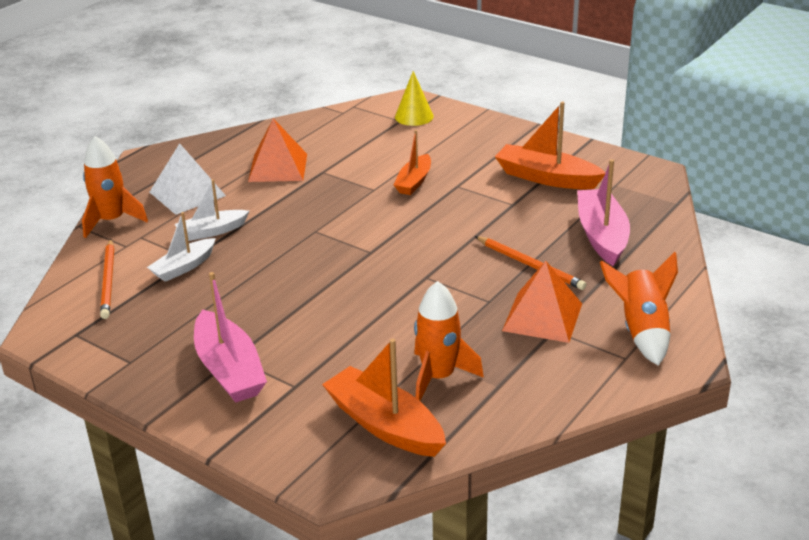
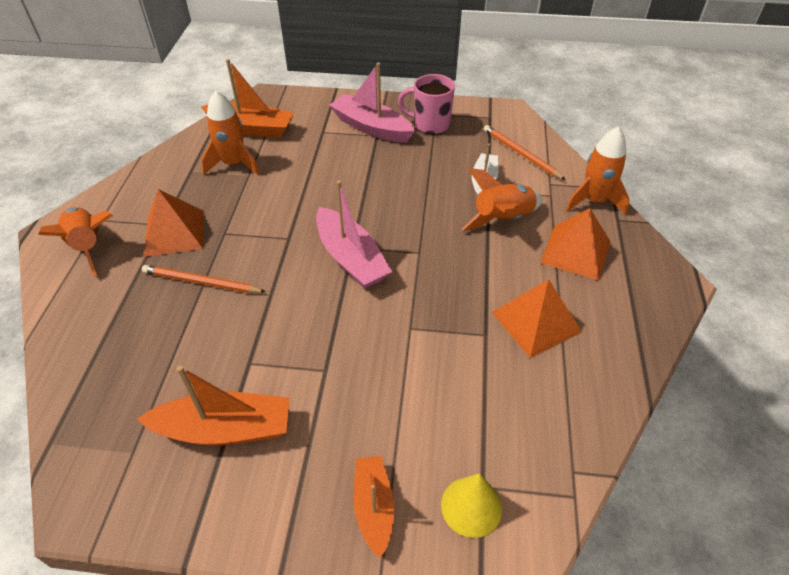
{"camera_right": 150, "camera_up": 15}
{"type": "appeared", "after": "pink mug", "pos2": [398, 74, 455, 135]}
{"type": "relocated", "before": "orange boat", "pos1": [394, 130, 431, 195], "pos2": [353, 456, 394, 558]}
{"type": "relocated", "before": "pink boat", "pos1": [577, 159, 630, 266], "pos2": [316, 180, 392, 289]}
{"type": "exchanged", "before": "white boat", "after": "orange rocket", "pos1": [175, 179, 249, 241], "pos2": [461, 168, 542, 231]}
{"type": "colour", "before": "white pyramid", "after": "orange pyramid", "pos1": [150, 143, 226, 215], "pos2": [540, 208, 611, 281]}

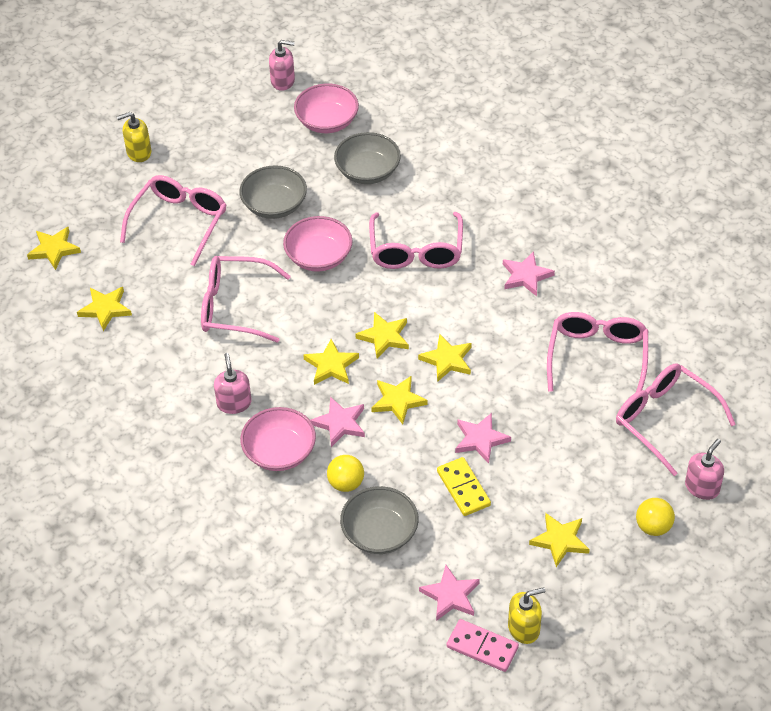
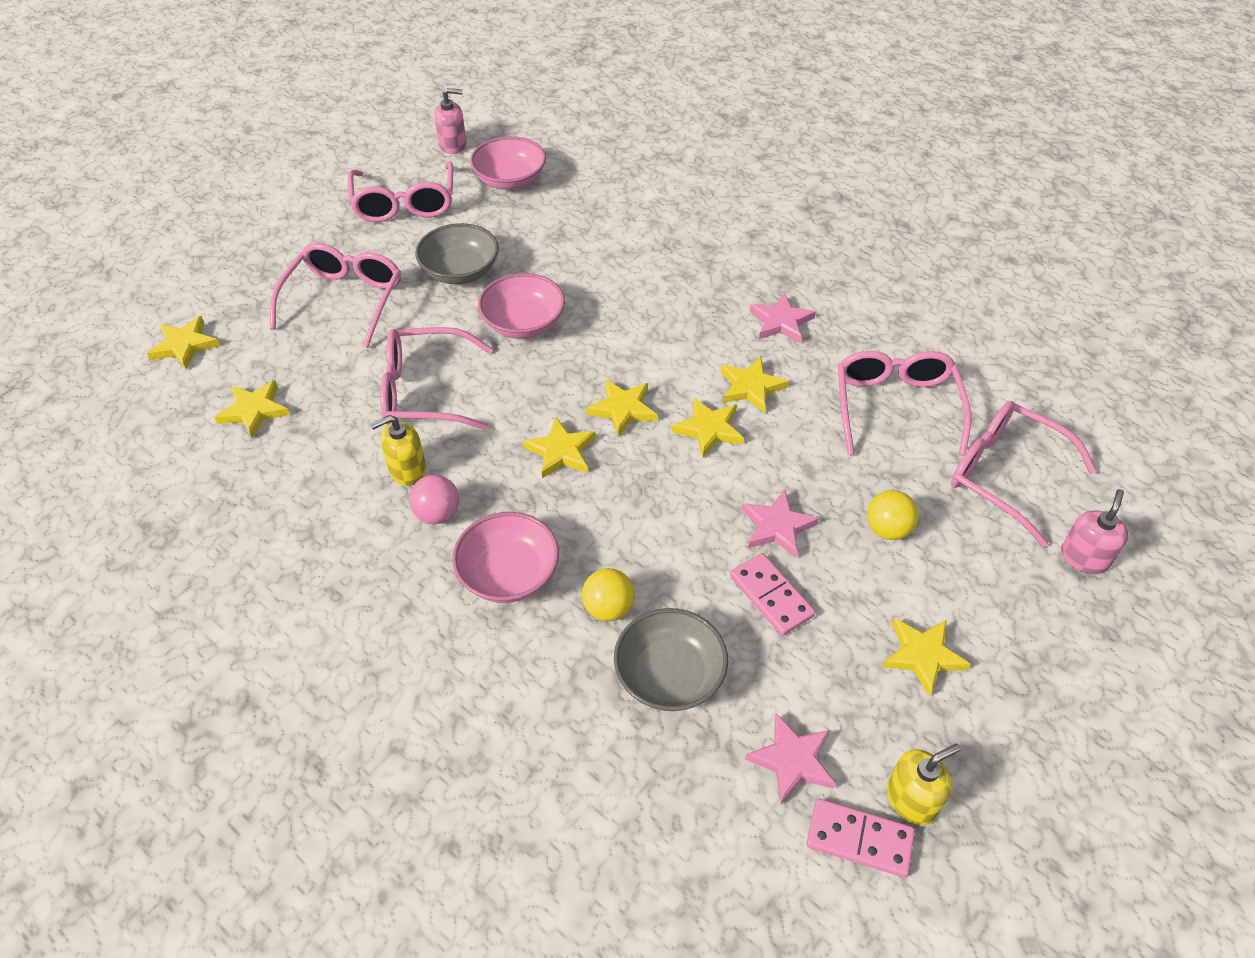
{"camera_right": -10, "camera_up": 0}
{"type": "missing", "before": "pink star", "pos1": [310, 397, 365, 447]}
{"type": "missing", "before": "grey bowl", "pos1": [334, 132, 401, 184]}
{"type": "relocated", "before": "yellow soap dispenser", "pos1": [117, 112, 151, 162], "pos2": [370, 415, 426, 486]}
{"type": "relocated", "before": "pink glasses", "pos1": [369, 212, 463, 269], "pos2": [348, 161, 453, 222]}
{"type": "relocated", "before": "yellow star", "pos1": [371, 376, 428, 424], "pos2": [721, 356, 789, 413]}
{"type": "relocated", "before": "yellow ball", "pos1": [636, 498, 675, 536], "pos2": [867, 490, 919, 540]}
{"type": "exchanged", "before": "pink soap dispenser", "after": "pink ball", "pos1": [214, 353, 251, 414], "pos2": [409, 475, 459, 524]}
{"type": "colour", "before": "yellow domino", "after": "pink domino", "pos1": [437, 457, 491, 516], "pos2": [730, 553, 815, 636]}

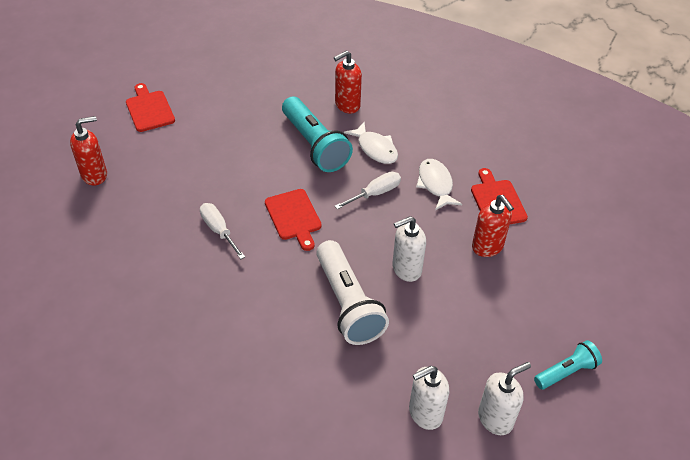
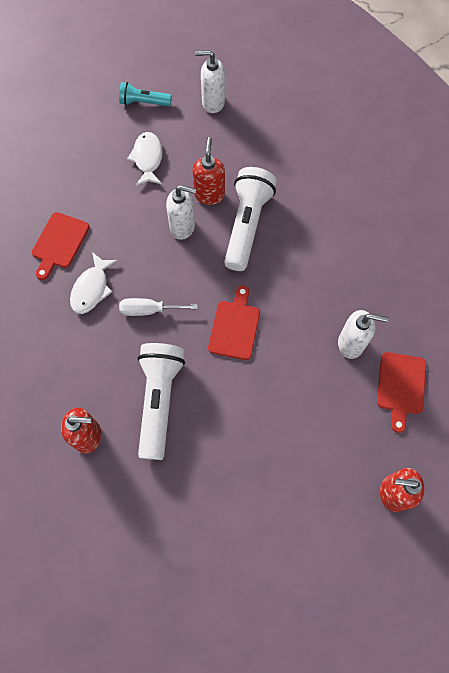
{"camera_right": -145, "camera_up": 20}
{"type": "missing", "before": "white screwdriver", "pos1": [200, 203, 245, 259]}
{"type": "relocated", "before": "red cutting board", "pos1": [126, 83, 175, 132], "pos2": [377, 352, 426, 433]}
{"type": "relocated", "before": "white fish", "pos1": [344, 122, 398, 164], "pos2": [127, 132, 163, 186]}
{"type": "relocated", "before": "white soap dispenser", "pos1": [409, 366, 449, 430], "pos2": [338, 310, 388, 359]}
{"type": "relocated", "before": "red soap dispenser", "pos1": [472, 195, 514, 257], "pos2": [192, 137, 225, 205]}
{"type": "colour", "before": "turquoise flashlight", "after": "white flashlight", "pos1": [282, 97, 353, 172], "pos2": [138, 343, 185, 460]}

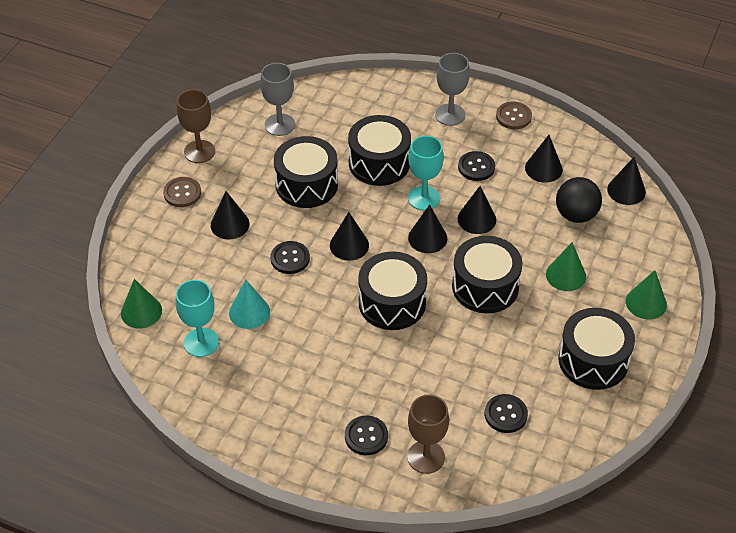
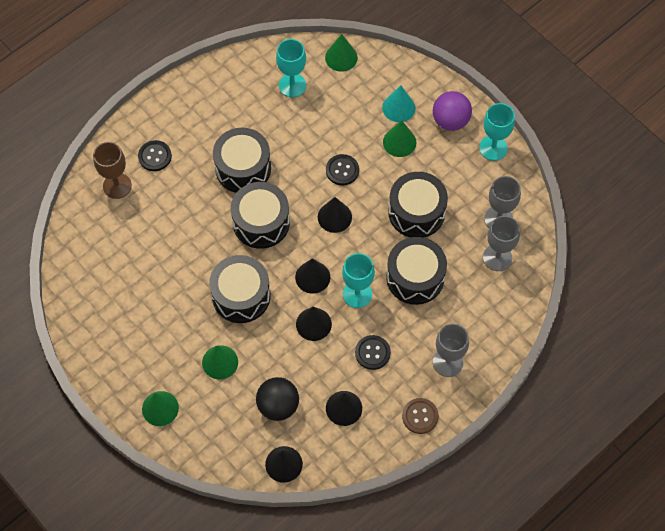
{"camera_right": 115, "camera_up": 15}
{"type": "missing", "before": "black button", "pos1": [485, 394, 528, 433]}
{"type": "appeared", "after": "grey goblet", "pos2": [483, 216, 520, 271]}
{"type": "relocated", "before": "turquoise cone", "pos1": [229, 279, 270, 329], "pos2": [382, 85, 415, 122]}
{"type": "relocated", "before": "black drum", "pos1": [558, 308, 635, 390], "pos2": [213, 128, 271, 193]}
{"type": "exchanged", "before": "brown button", "after": "purple ball", "pos1": [163, 177, 201, 207], "pos2": [433, 91, 472, 131]}
{"type": "colour", "before": "brown goblet", "after": "turquoise goblet", "pos1": [177, 89, 215, 163], "pos2": [479, 103, 515, 161]}
{"type": "colour", "before": "black cone", "after": "green cone", "pos1": [211, 191, 249, 239], "pos2": [383, 120, 416, 157]}

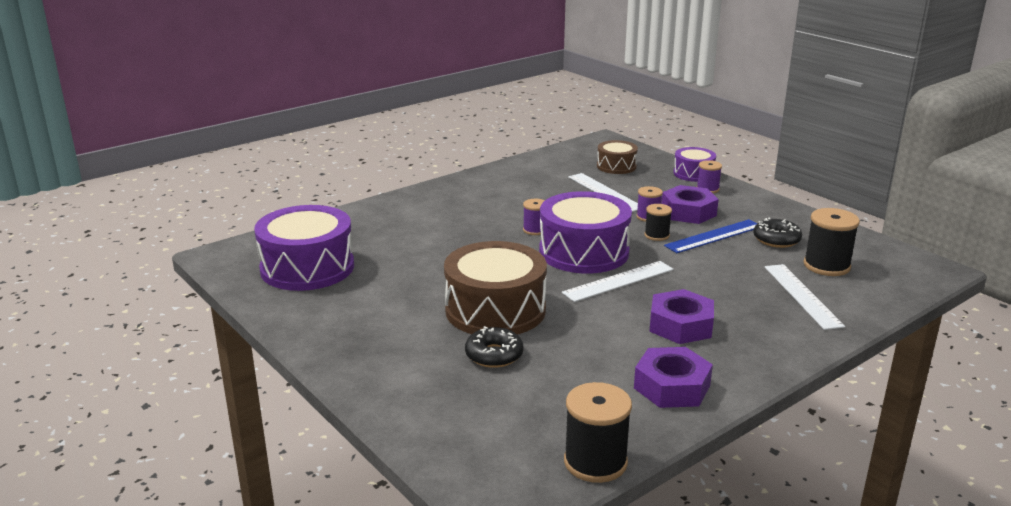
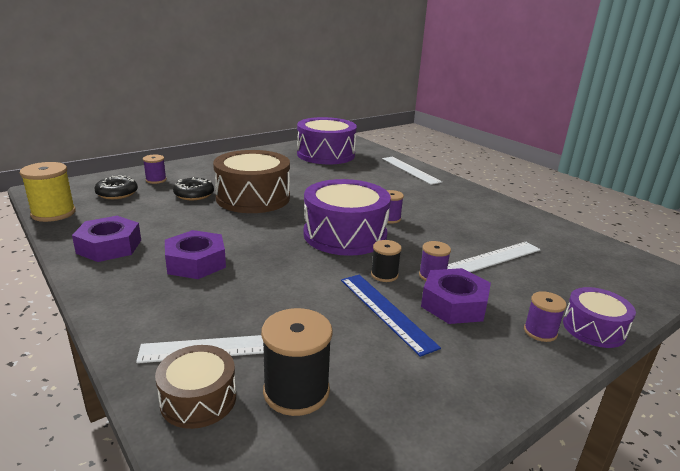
{"camera_right": 90, "camera_up": 0}
{"type": "appeared", "after": "purple spool", "pos2": [143, 155, 167, 184]}
{"type": "relocated", "before": "white ruler", "pos1": [562, 261, 673, 302], "pos2": [382, 157, 442, 185]}
{"type": "relocated", "before": "brown drum", "pos1": [597, 140, 638, 174], "pos2": [155, 345, 236, 429]}
{"type": "relocated", "before": "black donut", "pos1": [754, 217, 802, 248], "pos2": [94, 176, 138, 199]}
{"type": "colour", "before": "black spool", "after": "yellow spool", "pos1": [564, 382, 632, 483], "pos2": [20, 162, 76, 222]}

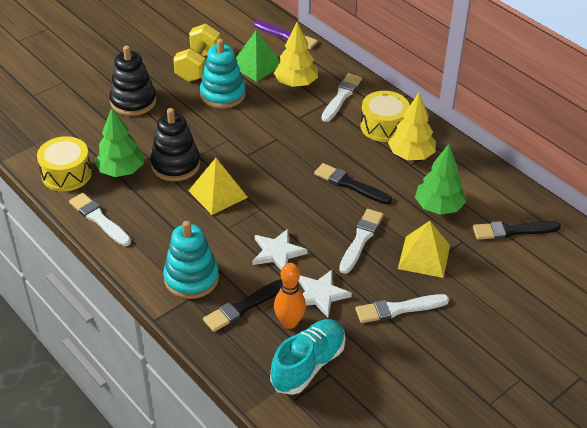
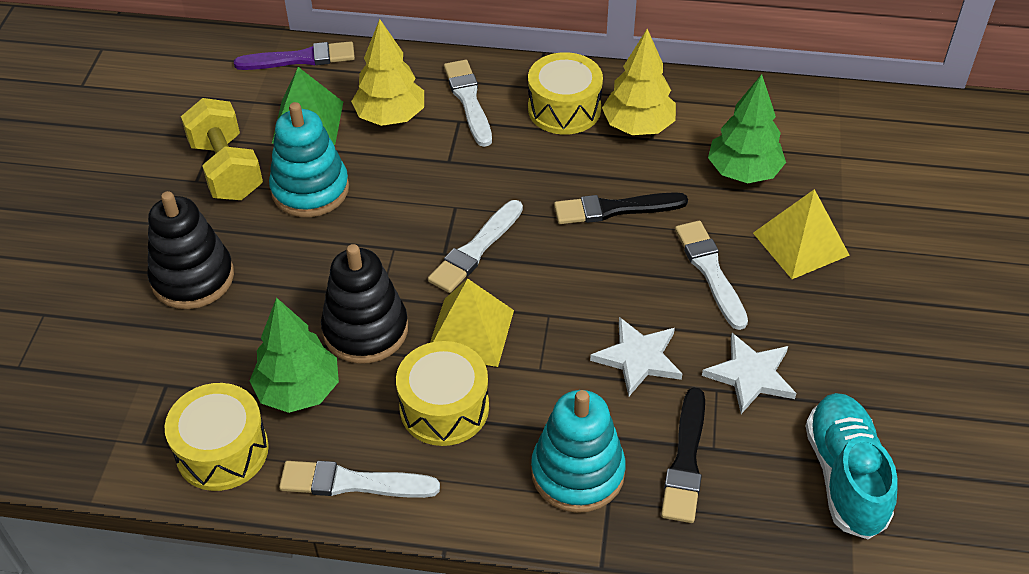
{"camera_right": -40, "camera_up": 5}
{"type": "missing", "before": "orange bowling pin", "pos1": [274, 263, 306, 329]}
{"type": "missing", "before": "black brush", "pos1": [473, 221, 561, 240]}
{"type": "appeared", "after": "yellow drum", "pos2": [396, 341, 489, 446]}
{"type": "relocated", "before": "white brush", "pos1": [355, 294, 449, 323], "pos2": [428, 200, 523, 293]}

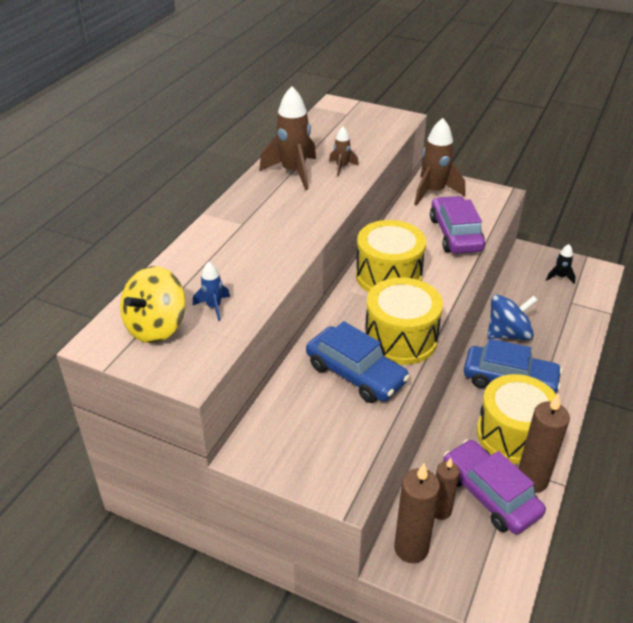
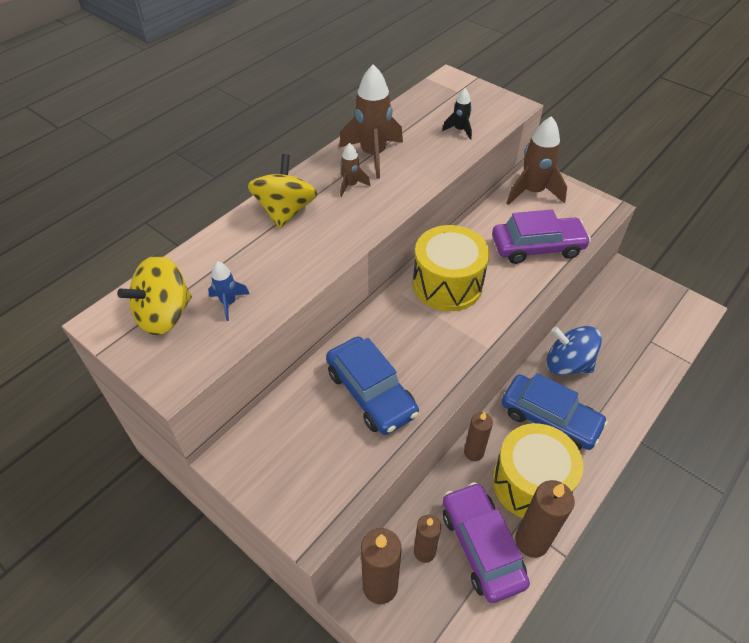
{"camera_right": 15, "camera_up": 10}
{"type": "missing", "before": "yellow drum", "pos1": [365, 277, 443, 365]}
{"type": "appeared", "after": "yellow spinning top", "pos2": [248, 154, 317, 228]}
{"type": "appeared", "after": "brown candle", "pos2": [464, 411, 493, 461]}
{"type": "relocated", "before": "brown rocket", "pos1": [329, 127, 359, 177], "pos2": [340, 143, 370, 197]}
{"type": "relocated", "before": "black rocket", "pos1": [546, 244, 576, 284], "pos2": [442, 88, 472, 140]}
{"type": "spun", "before": "purple car", "pos1": [430, 196, 485, 254], "pos2": [492, 209, 591, 264], "turn": 75}
{"type": "spun", "before": "blue spinning top", "pos1": [488, 294, 538, 340], "pos2": [547, 326, 602, 375], "turn": -150}

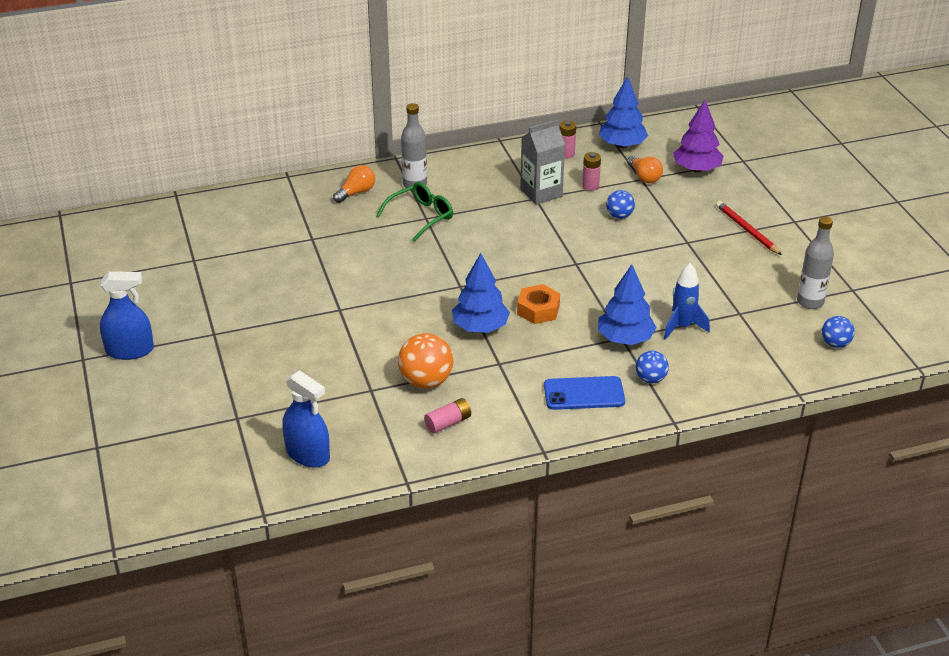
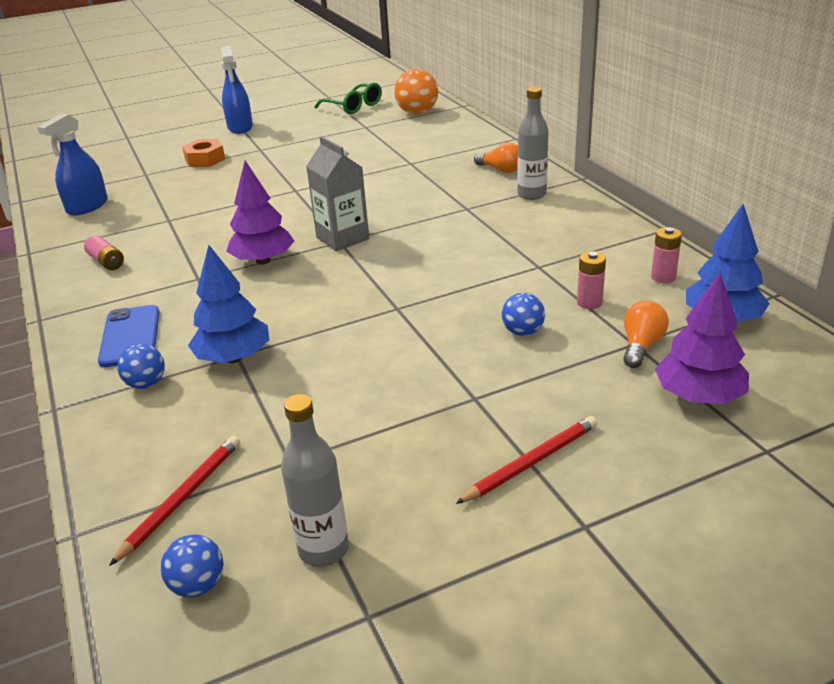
{"camera_right": 85, "camera_up": -5}
{"type": "missing", "before": "blue rocket", "pos1": [664, 263, 710, 340]}
{"type": "appeared", "after": "red pencil", "pos2": [109, 436, 240, 566]}
{"type": "relocated", "before": "green glasses", "pos1": [376, 182, 453, 242], "pos2": [314, 83, 382, 114]}
{"type": "relocated", "before": "orange ball", "pos1": [398, 333, 453, 389], "pos2": [395, 69, 438, 115]}
{"type": "relocated", "before": "orange nut", "pos1": [517, 284, 560, 324], "pos2": [182, 139, 225, 167]}
{"type": "relocated", "before": "grey carton", "pos1": [520, 119, 565, 205], "pos2": [306, 136, 369, 251]}
{"type": "colour", "before": "blue tree", "after": "purple tree", "pos1": [452, 253, 510, 333], "pos2": [226, 161, 294, 265]}
{"type": "spun", "before": "orange light bulb", "pos1": [627, 156, 663, 183], "pos2": [623, 301, 669, 368], "turn": 150}

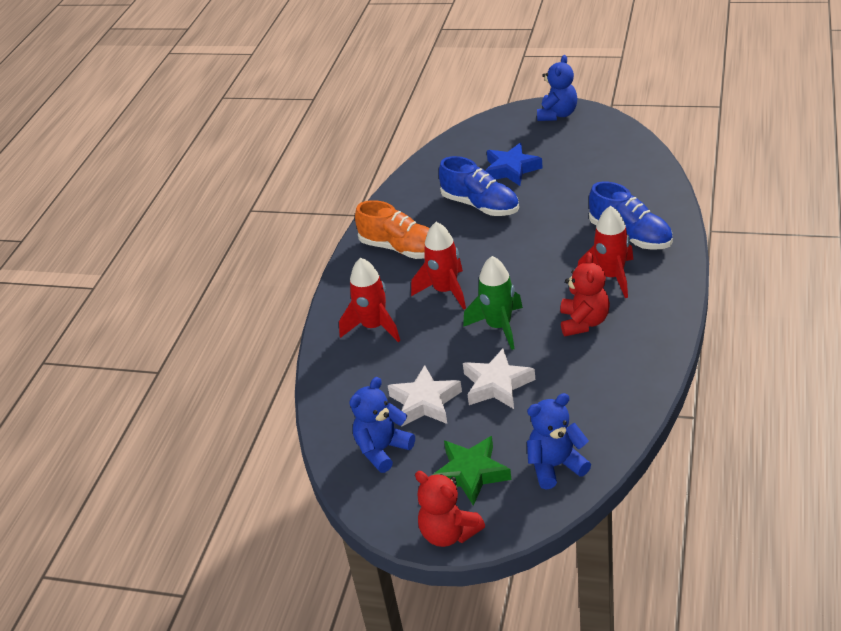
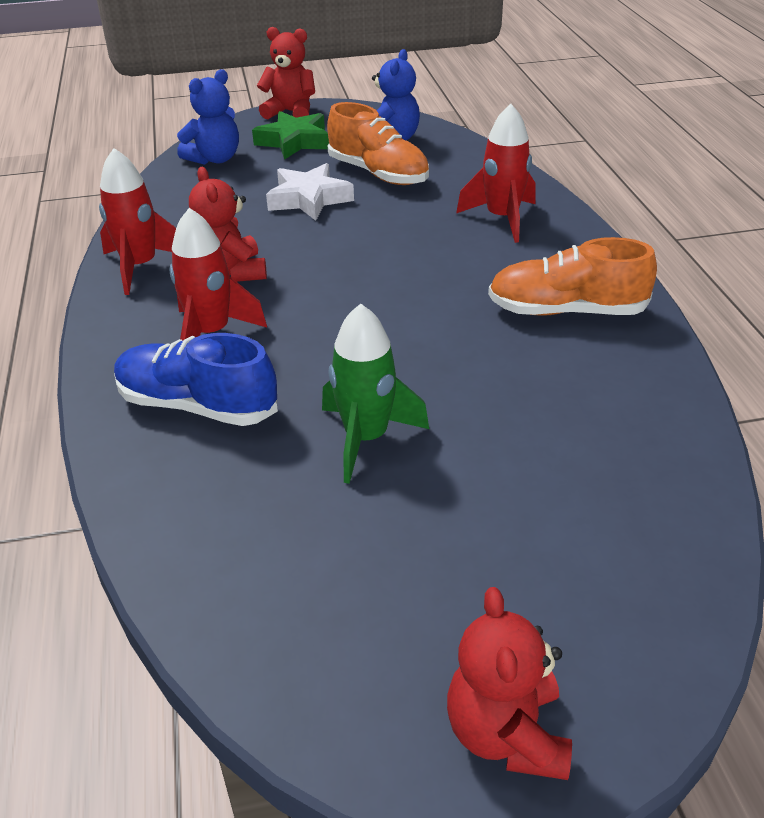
{"camera_right": 150, "camera_up": 0}
{"type": "missing", "before": "blue shoe", "pos1": [439, 156, 519, 216]}
{"type": "missing", "before": "blue star", "pos1": [485, 143, 543, 186]}
{"type": "relocated", "before": "red rocket", "pos1": [411, 222, 466, 310], "pos2": [99, 148, 176, 295]}
{"type": "relocated", "before": "green rocket", "pos1": [463, 256, 523, 350], "pos2": [322, 304, 429, 484]}
{"type": "exchanged", "before": "white star", "after": "orange shoe", "pos1": [388, 365, 462, 427], "pos2": [327, 102, 429, 185]}
{"type": "colour", "before": "blue teddy bear", "after": "red teddy bear", "pos1": [537, 55, 577, 121], "pos2": [447, 587, 572, 780]}

